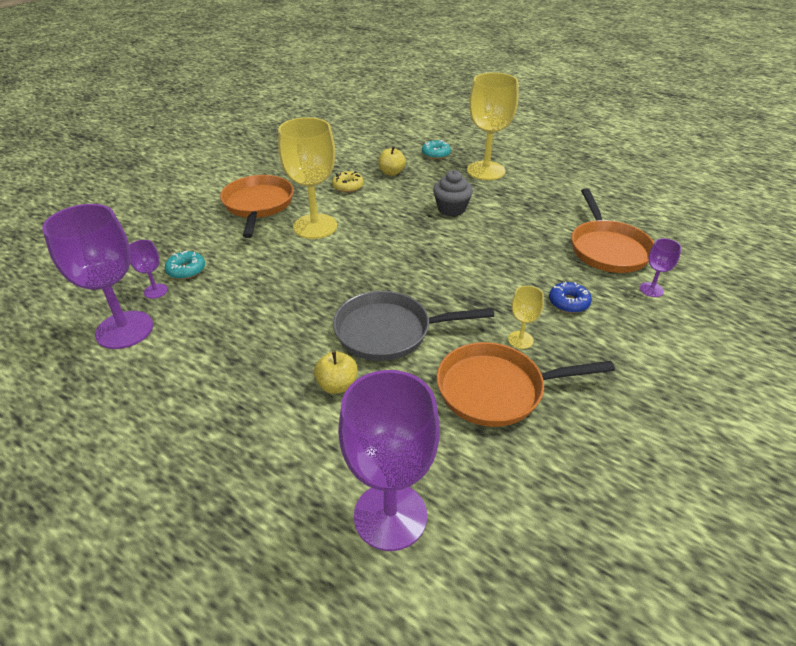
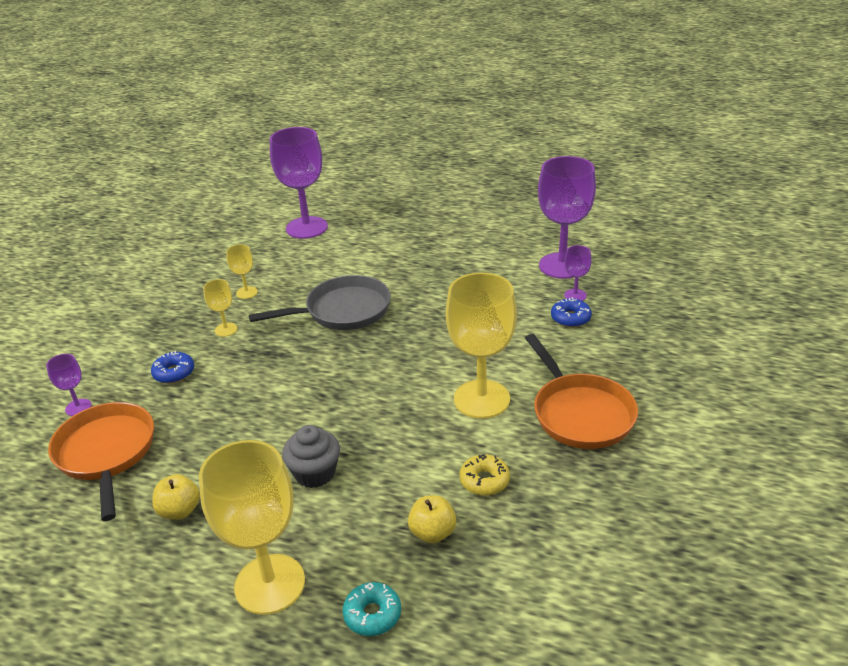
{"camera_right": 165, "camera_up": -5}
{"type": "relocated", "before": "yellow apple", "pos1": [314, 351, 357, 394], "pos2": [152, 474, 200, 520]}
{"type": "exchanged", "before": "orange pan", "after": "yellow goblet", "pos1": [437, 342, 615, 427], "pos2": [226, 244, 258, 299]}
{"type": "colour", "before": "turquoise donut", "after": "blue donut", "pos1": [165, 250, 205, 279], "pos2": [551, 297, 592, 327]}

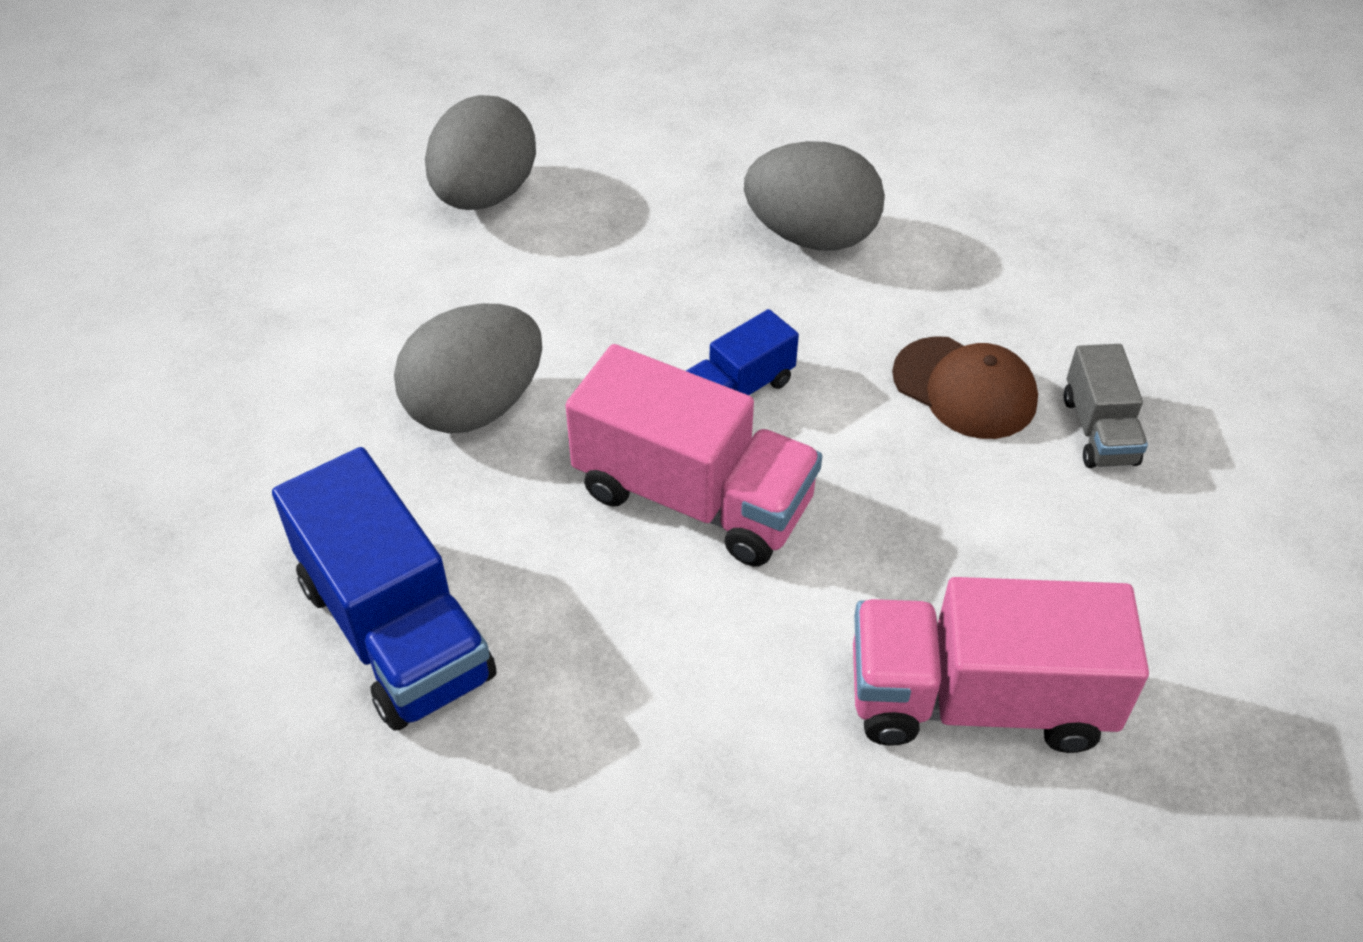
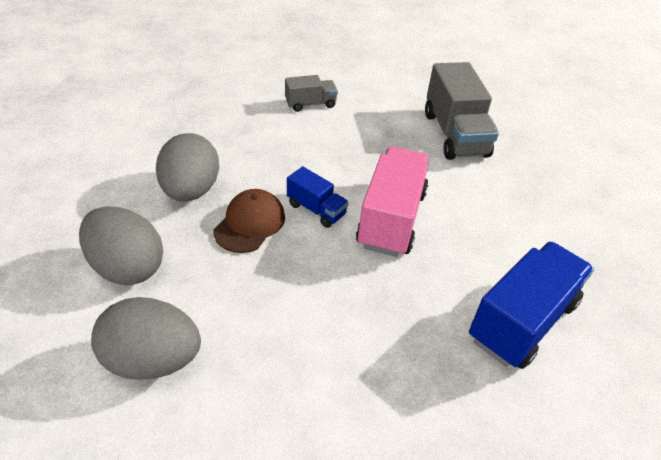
{"camera_right": -105, "camera_up": -5}
{"type": "relocated", "before": "grey egg", "pos1": [394, 304, 542, 433], "pos2": [79, 206, 163, 285]}
{"type": "relocated", "before": "brown cap", "pos1": [892, 336, 1038, 439], "pos2": [213, 189, 285, 253]}
{"type": "colour", "before": "pink truck", "after": "grey truck", "pos1": [853, 577, 1149, 753], "pos2": [425, 62, 499, 160]}

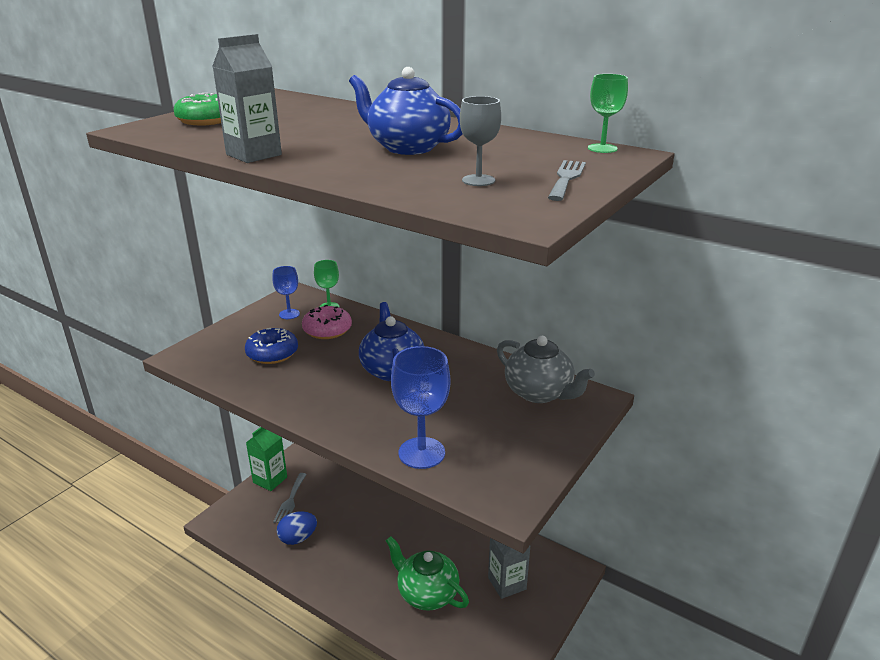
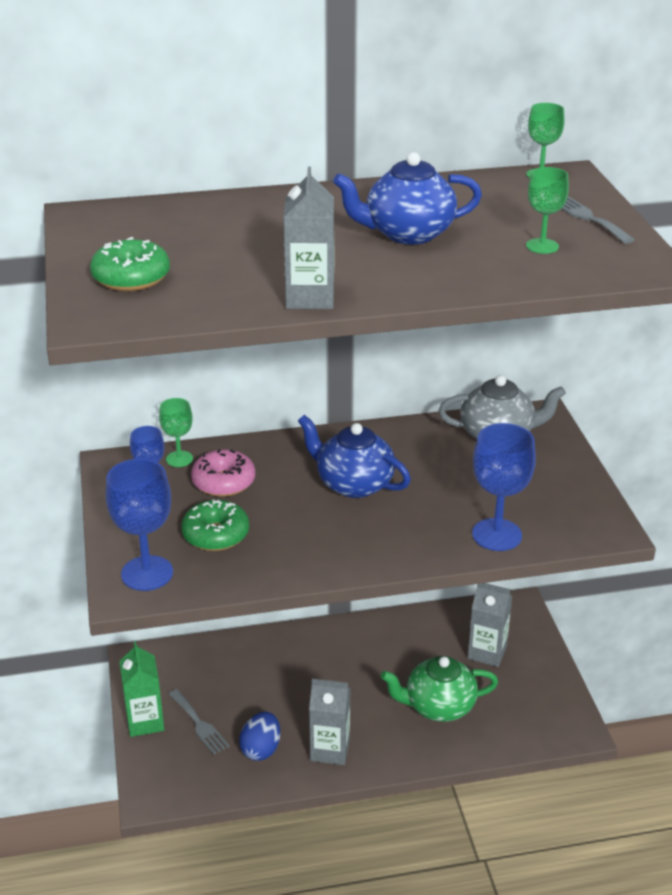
{"camera_right": -45, "camera_up": 5}
{"type": "appeared", "after": "blue goblet", "pos2": [106, 459, 173, 591]}
{"type": "appeared", "after": "grey carton", "pos2": [309, 679, 350, 765]}
{"type": "colour", "before": "blue donut", "after": "green donut", "pos1": [245, 328, 298, 364], "pos2": [181, 500, 249, 551]}
{"type": "colour", "before": "grey goblet", "after": "green goblet", "pos1": [460, 96, 501, 186], "pos2": [526, 167, 569, 254]}

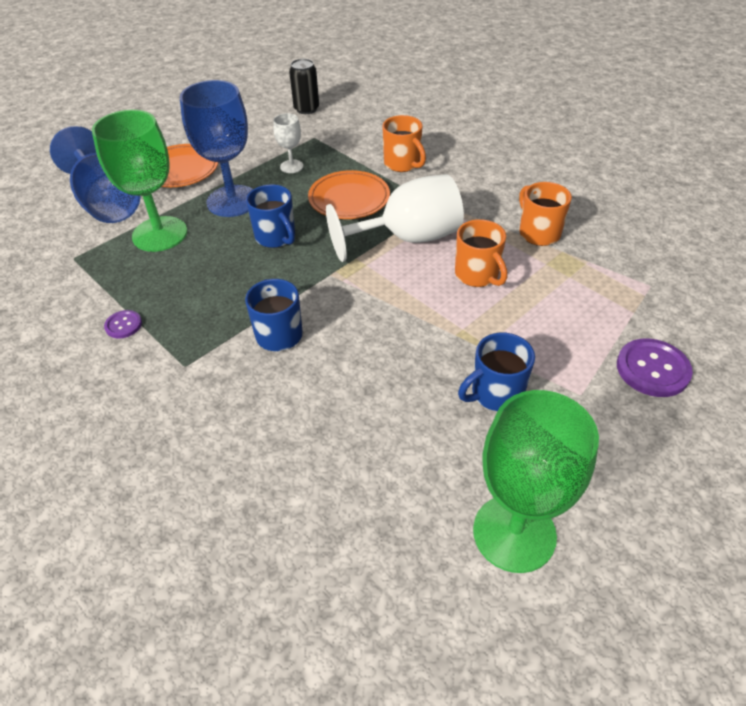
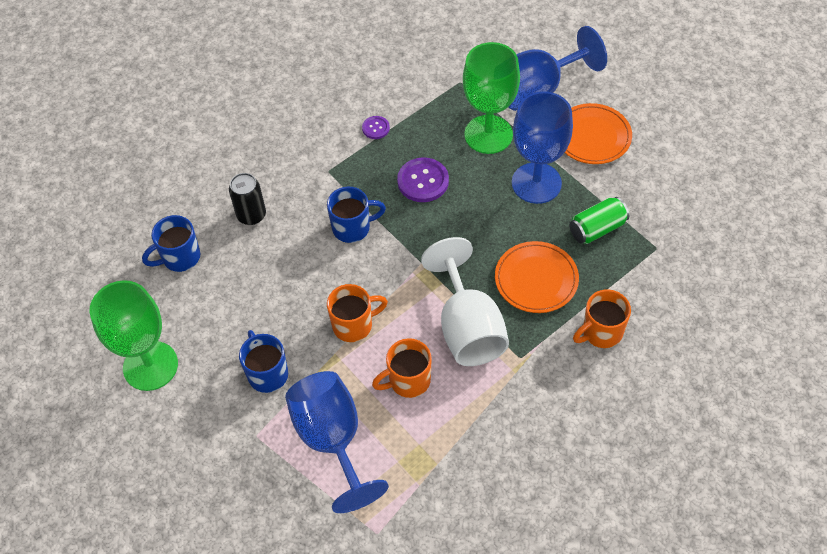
{"camera_right": 95, "camera_up": 10}
{"type": "appeared", "after": "blue goblet", "pos2": [285, 371, 389, 513]}
{"type": "relocated", "before": "blue mug", "pos1": [246, 184, 295, 248], "pos2": [142, 215, 201, 272]}
{"type": "relocated", "before": "black can", "pos1": [289, 59, 319, 114], "pos2": [229, 173, 266, 225]}
{"type": "relocated", "before": "orange mug", "pos1": [519, 182, 572, 246], "pos2": [327, 284, 388, 342]}
{"type": "relocated", "before": "purple button", "pos1": [617, 339, 693, 397], "pos2": [397, 158, 449, 202]}
{"type": "exchanged", "before": "white goblet", "after": "green can", "pos1": [273, 113, 304, 173], "pos2": [569, 197, 629, 244]}

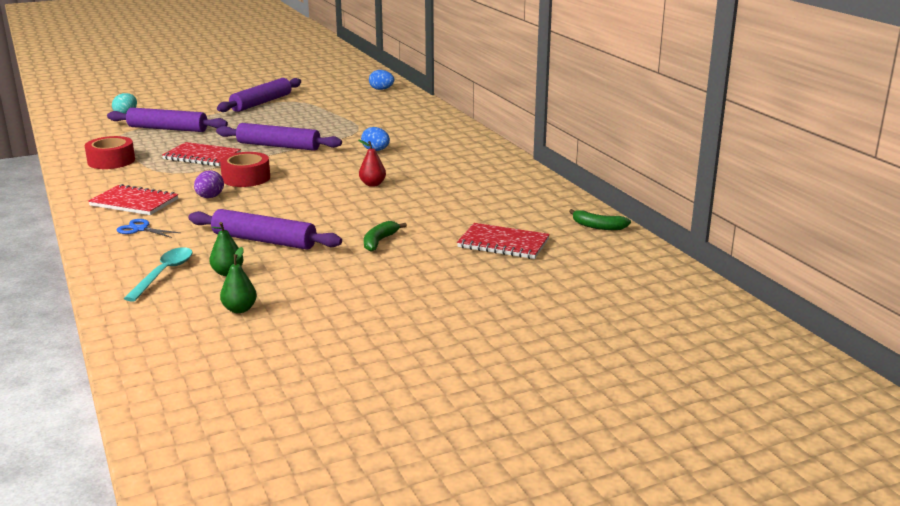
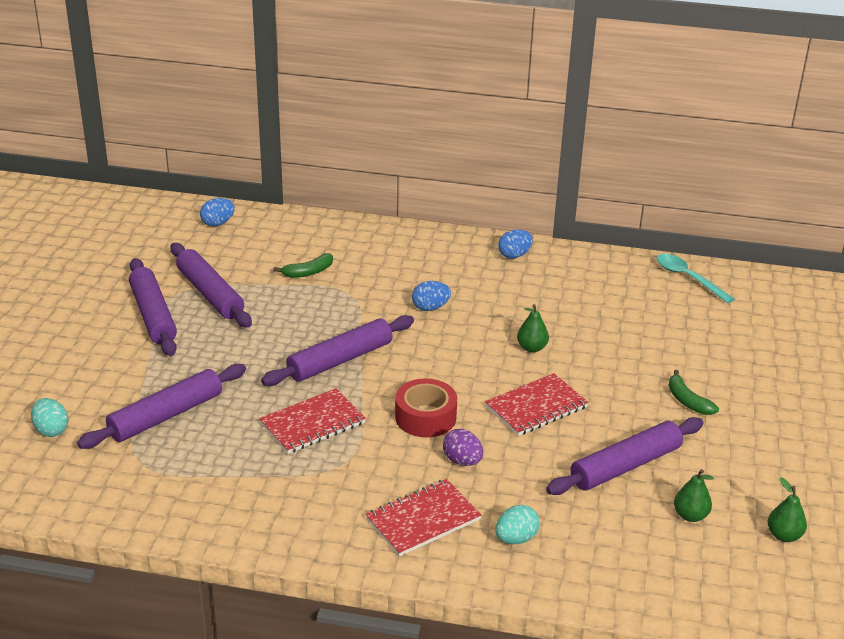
{"camera_right": -55, "camera_up": 10}
{"type": "missing", "before": "red tape", "pos1": [85, 136, 135, 169]}
{"type": "appeared", "after": "purple rolling pin", "pos2": [171, 243, 252, 328]}
{"type": "appeared", "after": "blue egg", "pos2": [498, 229, 533, 259]}
{"type": "relocated", "before": "turquoise spoon", "pos1": [124, 247, 193, 302], "pos2": [657, 254, 735, 303]}
{"type": "relocated", "before": "red notebook", "pos1": [457, 223, 550, 259], "pos2": [485, 373, 589, 436]}
{"type": "relocated", "before": "green banana", "pos1": [569, 209, 631, 230], "pos2": [273, 253, 333, 278]}
{"type": "exchanged", "before": "blue scissors", "after": "turquoise egg", "pos1": [117, 219, 181, 238], "pos2": [495, 505, 540, 544]}
{"type": "colour", "before": "red pear", "after": "green pear", "pos1": [358, 140, 386, 187], "pos2": [517, 304, 549, 352]}

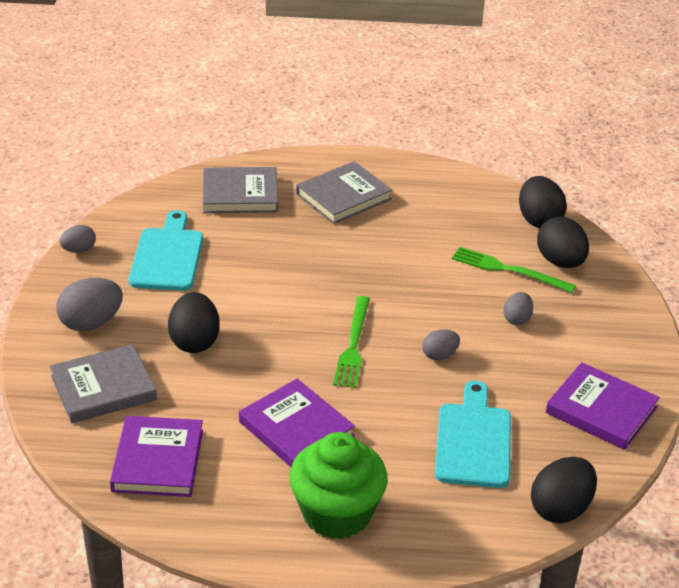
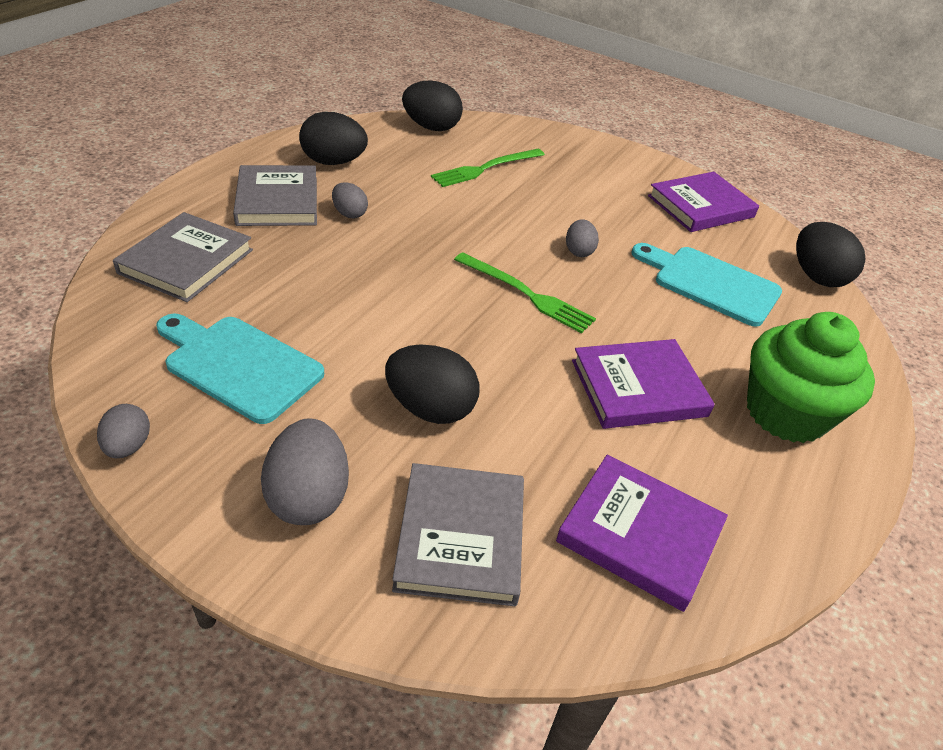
{"camera_right": -65, "camera_up": 5}
{"type": "relocated", "before": "grey egg", "pos1": [504, 292, 533, 325], "pos2": [332, 182, 368, 219]}
{"type": "relocated", "before": "black egg", "pos1": [537, 217, 589, 268], "pos2": [299, 112, 368, 165]}

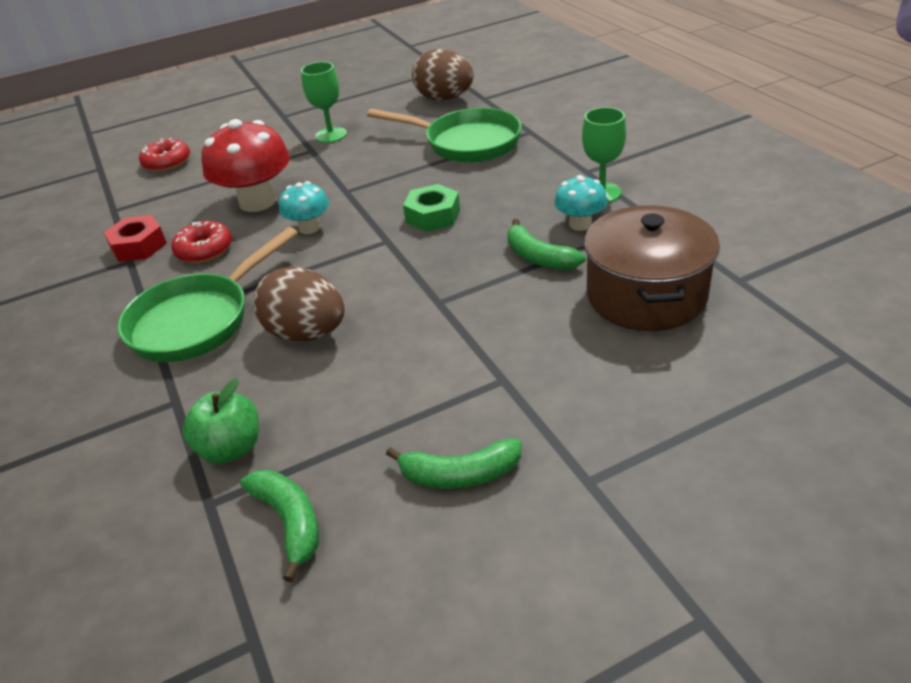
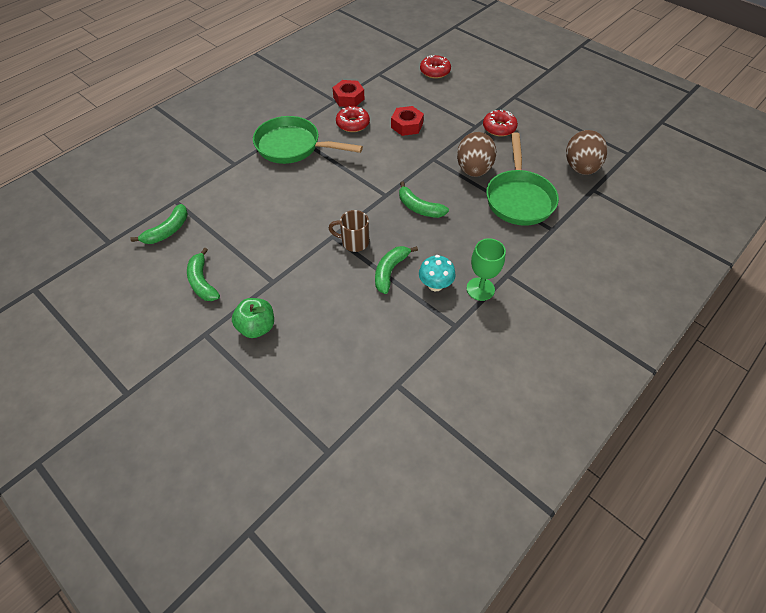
{"camera_right": 65, "camera_up": 15}
{"type": "missing", "before": "turquoise mushroom", "pos1": [279, 181, 329, 234]}
{"type": "missing", "before": "brown pot", "pos1": [584, 205, 720, 331]}
{"type": "appeared", "after": "brown mug", "pos2": [328, 210, 369, 252]}
{"type": "relocated", "before": "green apple", "pos1": [183, 379, 259, 464], "pos2": [232, 298, 274, 338]}
{"type": "relocated", "before": "brown egg", "pos1": [253, 267, 344, 341], "pos2": [457, 132, 496, 177]}
{"type": "exchanged", "before": "red mushroom", "after": "red nut", "pos1": [201, 119, 290, 212], "pos2": [391, 106, 424, 136]}
{"type": "exchanged", "before": "green goblet", "after": "red donut", "pos1": [301, 62, 347, 143], "pos2": [483, 110, 518, 136]}
{"type": "exchanged", "before": "green nut", "after": "green banana", "pos1": [403, 184, 460, 232], "pos2": [399, 182, 449, 218]}

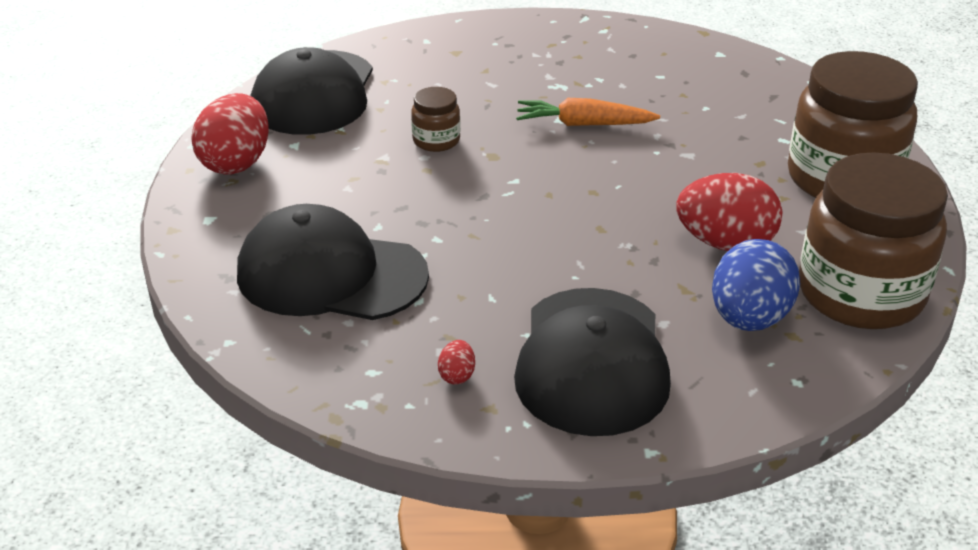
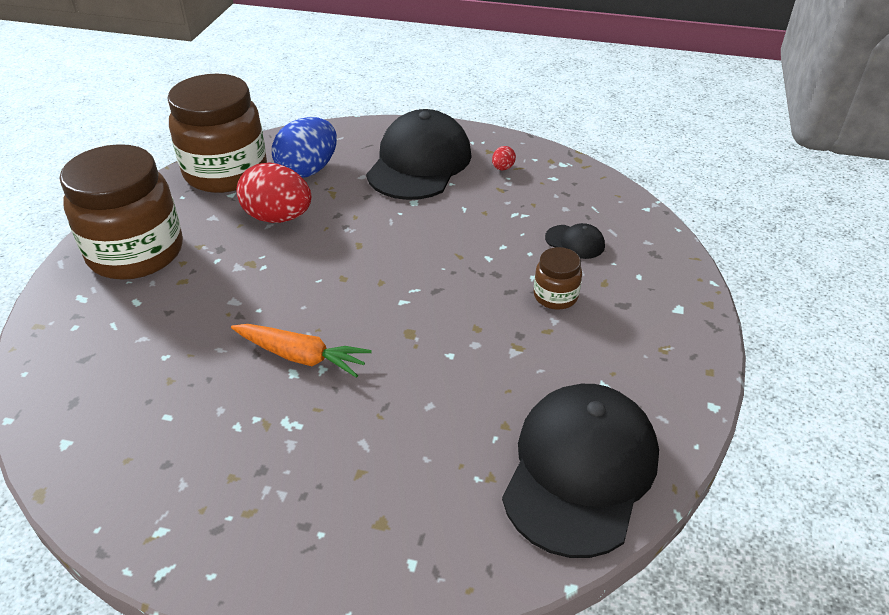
{"camera_right": -165, "camera_up": 5}
{"type": "missing", "before": "red egg", "pos1": [191, 93, 269, 175]}
{"type": "relocated", "before": "brown jar", "pos1": [411, 87, 460, 152], "pos2": [534, 247, 582, 309]}
{"type": "size", "before": "black cap", "pos1": [237, 204, 429, 320], "pos2": [545, 223, 605, 259], "scale": 0.42}

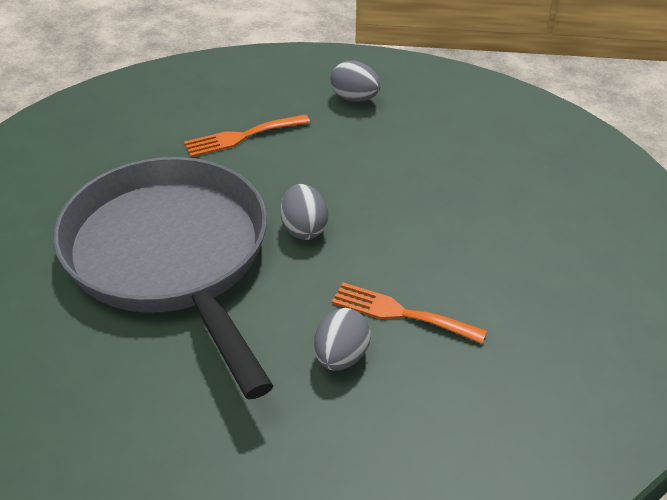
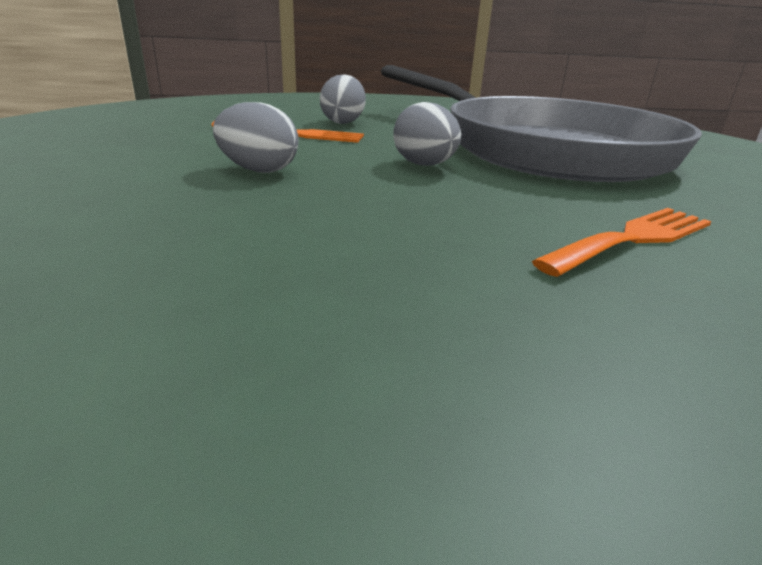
{"camera_right": 165, "camera_up": -15}
{"type": "relocated", "before": "grey egg", "pos1": [330, 61, 380, 102], "pos2": [213, 102, 298, 173]}

